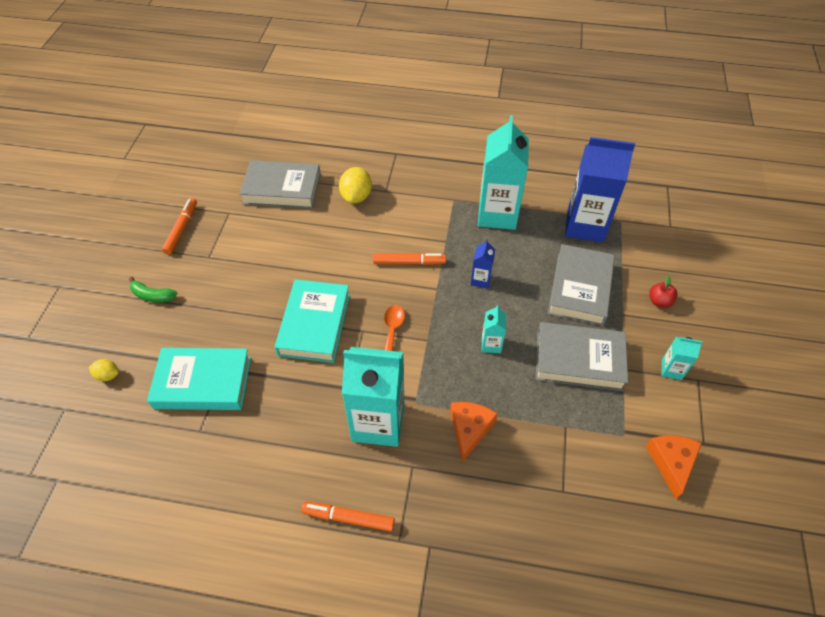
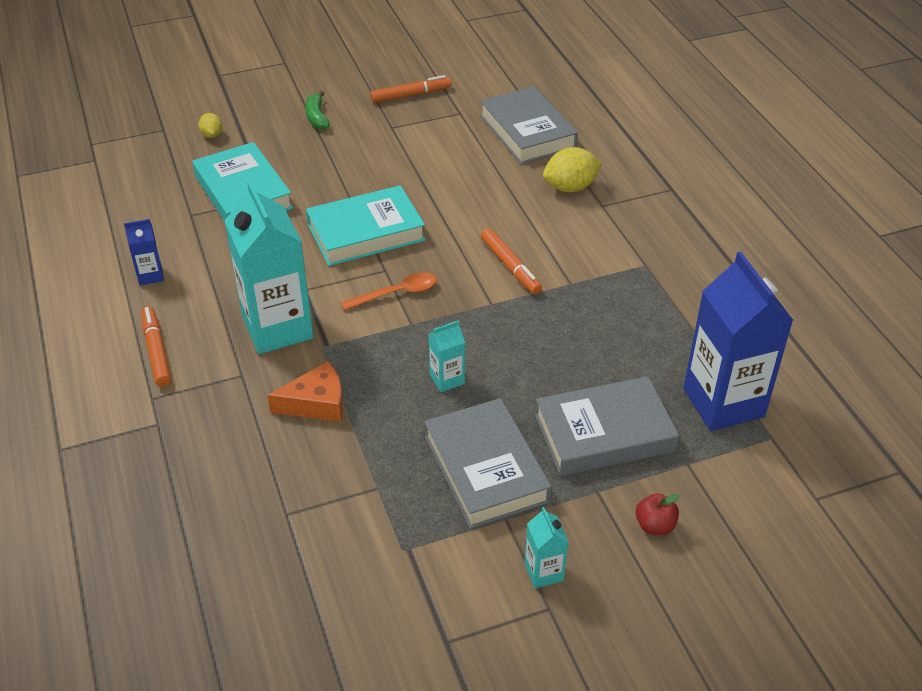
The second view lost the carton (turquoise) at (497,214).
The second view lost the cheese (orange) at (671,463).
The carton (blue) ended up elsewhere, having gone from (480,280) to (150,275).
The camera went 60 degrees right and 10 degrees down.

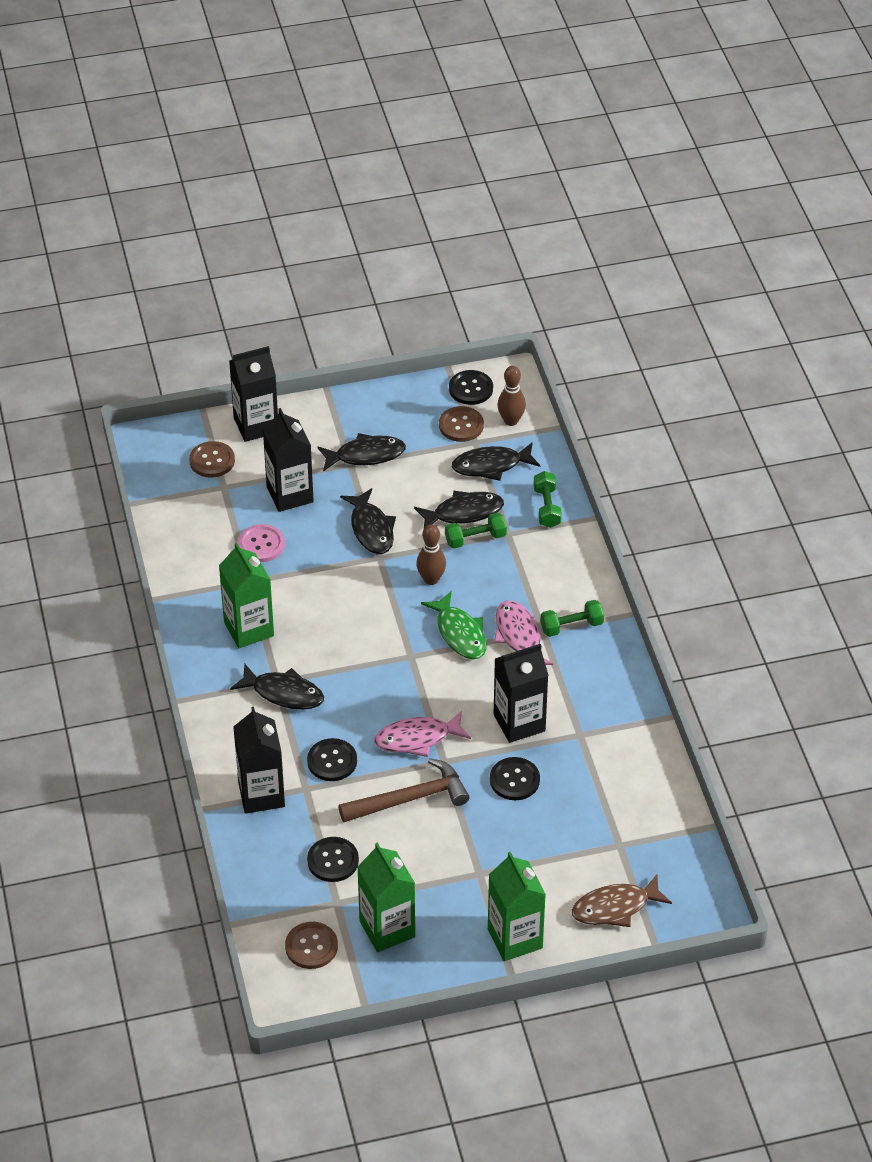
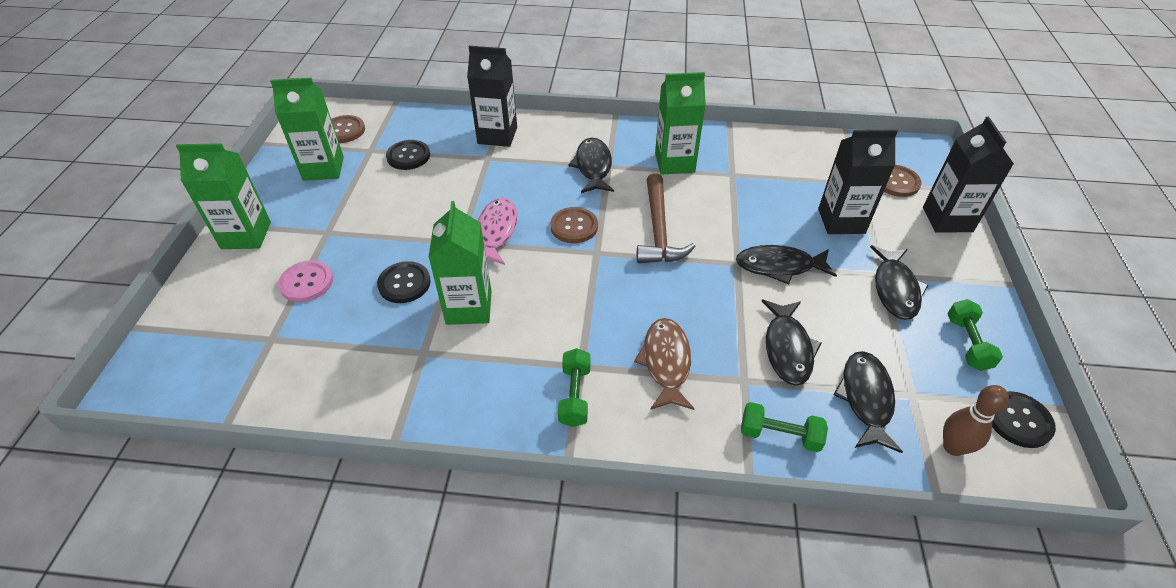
The second view lost the button (black) at (332,761).
The second view lost the bowling pin (brown) at (431,579).
The second view lost the fish (green) at (459,633).
The second view lost the fish (pink) at (519,636).
The button (pink) ended up elsewhere, having gone from (261,544) to (306,282).
The hammer (brown) ended up elsewhere, having gone from (410,799) to (658,230).
The button (brown) ended up elsewhere, having gone from (461,425) to (574,226).
The dumbbell (green) ended up elsewhere, having gone from (475,539) to (967,343).
The fish (brown) ended up elsewhere, having gone from (615,907) to (666,362).
What was the carton (black) at (519,723) turned into the carton (green) at (469,307).
The fish (black) at (283,693) ended up facing another way, 135 degrees clockwise from before.
The camera went 110 degrees right and 0 degrees up.

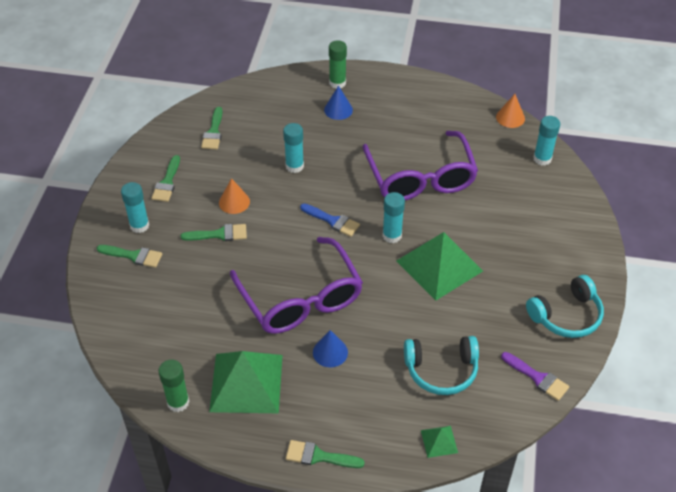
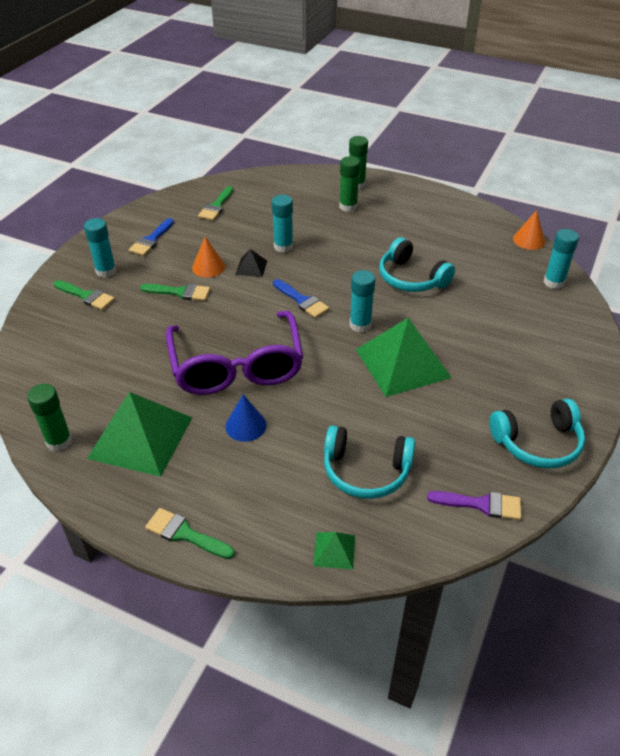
The second view gained the pyramid (black) at (251,267).
Where the cone (blue) stood at (338,110), the glue stick (green) came to stand at (348,206).
Where the glasses (purple) stood at (420,178), the headphones (turquoise) came to stand at (411,278).
What was the brush (green) at (167,182) turned into the brush (blue) at (151,240).
The brush (purple) at (537,378) ended up facing another way, 45 degrees counterclockwise from before.
The camera went 15 degrees right and 5 degrees down.

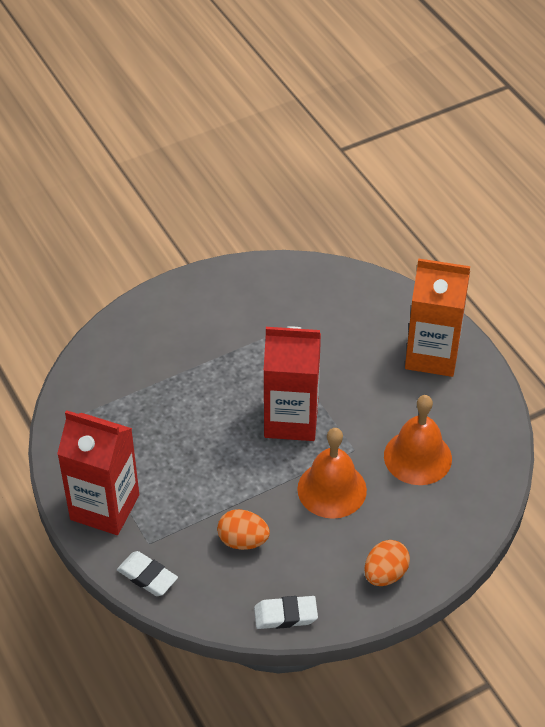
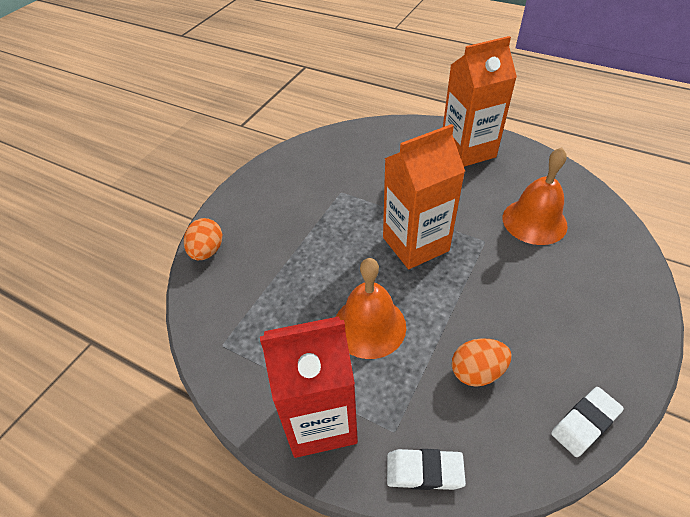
The bell (orange) ended up elsewhere, having gone from (332,489) to (369,326).
The egg (orange) ended up elsewhere, having gone from (385,574) to (207,251).
What was the carton (red) at (291,419) turned into the carton (orange) at (415,244).
The camera went 30 degrees left and 0 degrees up.

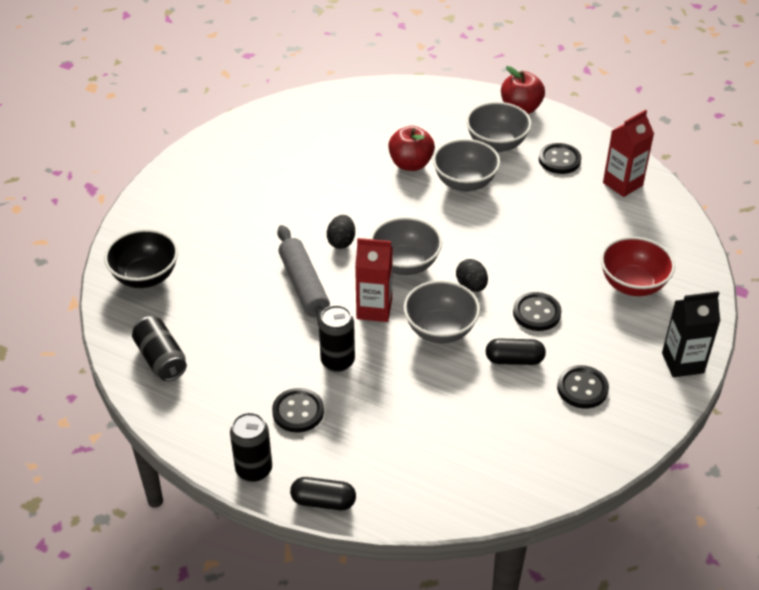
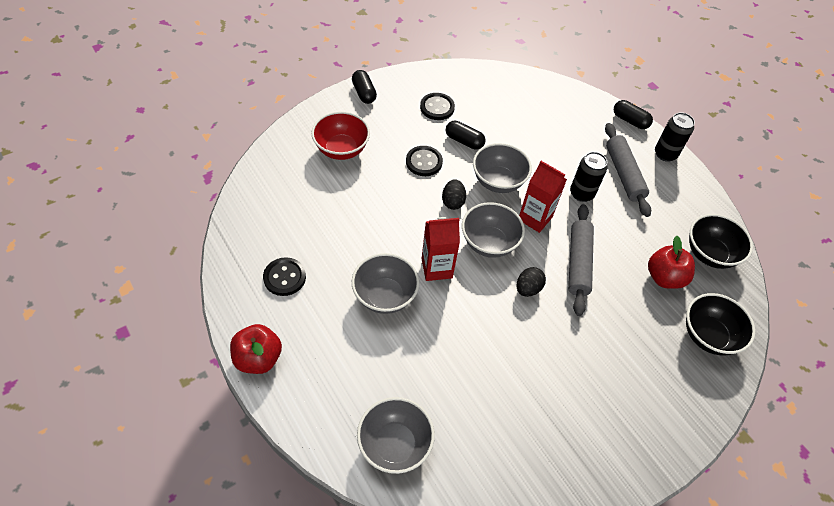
The apple (red) ended up elsewhere, having gone from (410,164) to (664,277).
The bowl (grey) ended up elsewhere, having gone from (496,144) to (394,444).
The carton (red) ended up elsewhere, having gone from (622,184) to (436,268).
Where the can (black) stood at (161,359), the bowl (black) came to stand at (709,254).
Where the button (black) stood at (298,411), the rolling pin (grey) came to stand at (623,174).
Where the carton (black) stood at (682,363), the capsule (black) came to stand at (364,93).
The camera went 155 degrees left and 10 degrees up.

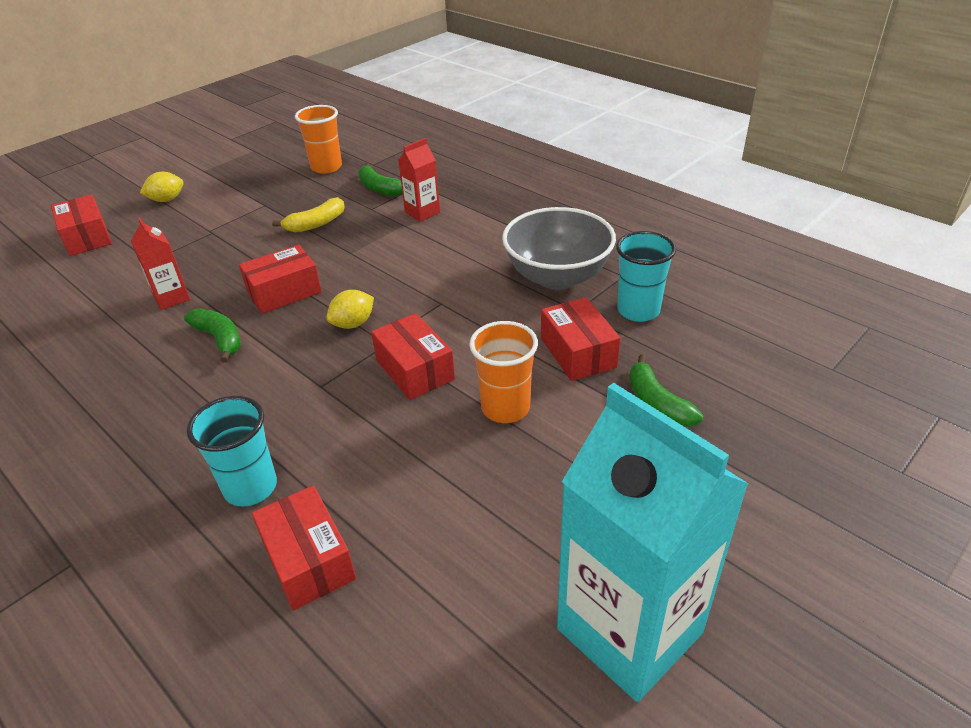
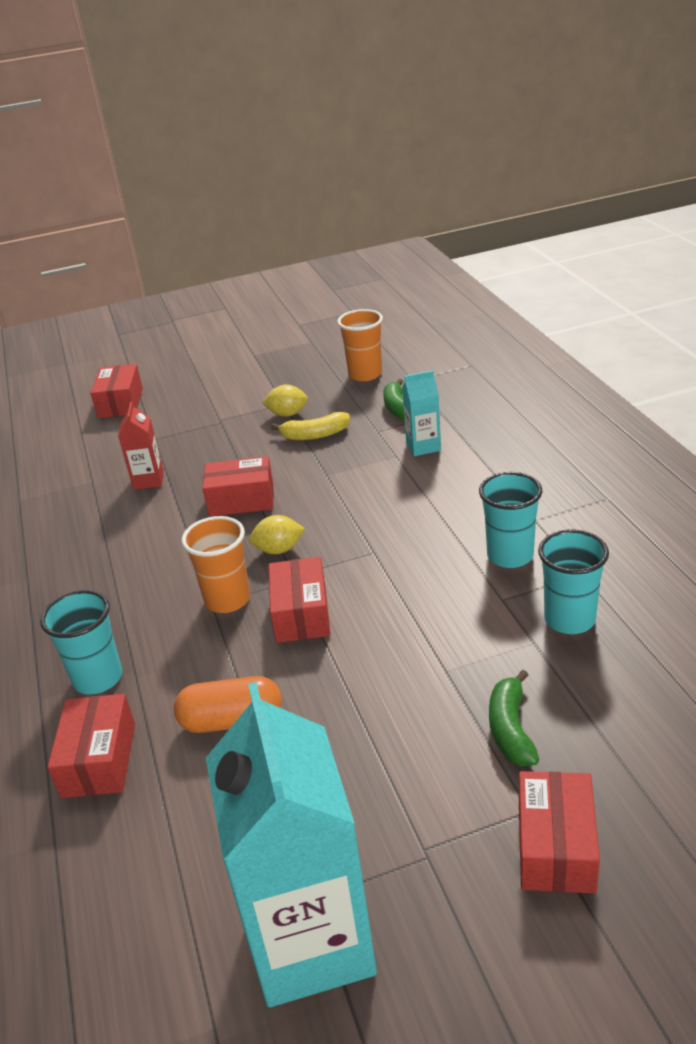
The second view lost the banana (green) at (219,339).
The second view gained the capsule (orange) at (232,721).
The lemon (yellow) ended up elsewhere, having gone from (167,200) to (287,414).
The cup (orange) ended up elsewhere, having gone from (505,408) to (227,600).
The box (red) ended up elsewhere, having gone from (578,352) to (555,846).
Where the bowl (grey) stood at (557,277), the cup (turquoise) came to stand at (510,555).
What was the carton (red) at (422,212) turned into the carton (turquoise) at (423,446).
The camera went 30 degrees right and 5 degrees down.

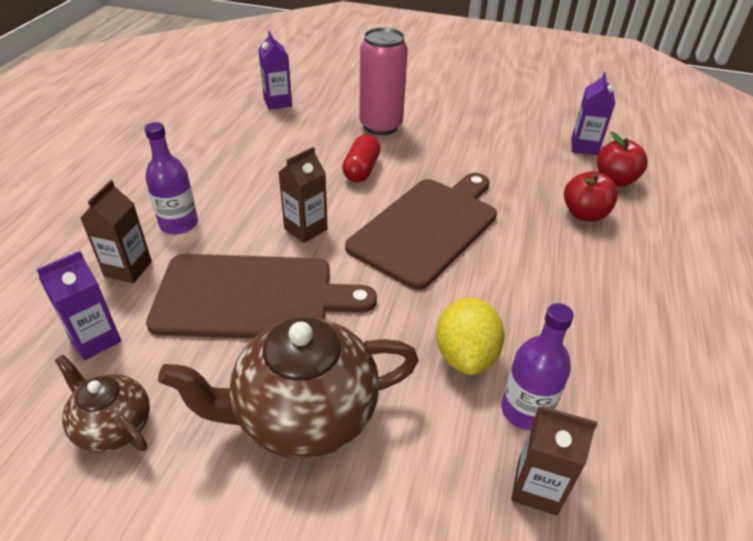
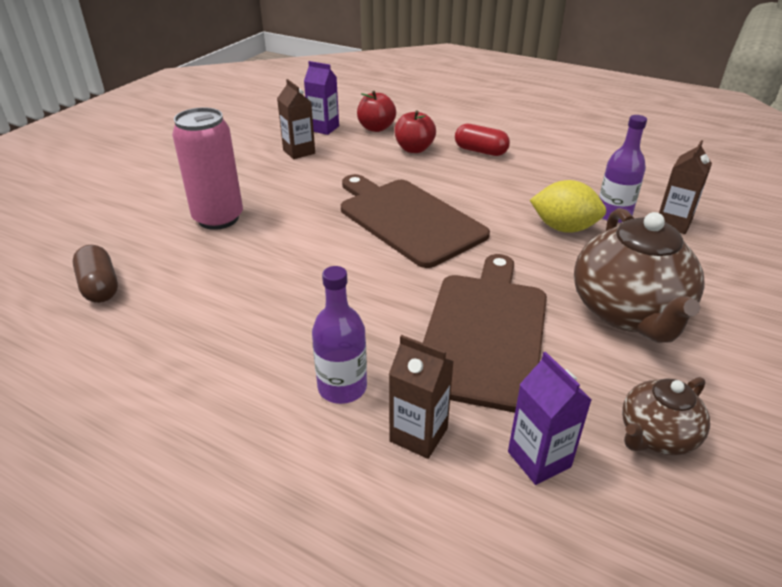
The carton (brown) ended up elsewhere, having gone from (305,229) to (299,152).
The capsule (red) ended up elsewhere, having gone from (361,170) to (480,151).
Where the carton (purple) stood at (277,102), the capsule (brown) came to stand at (100,286).
The camera went 75 degrees left and 5 degrees down.

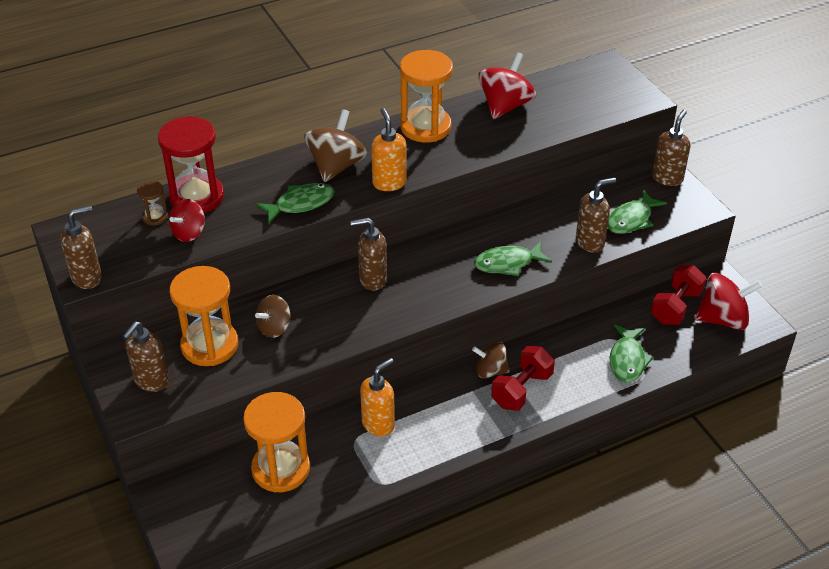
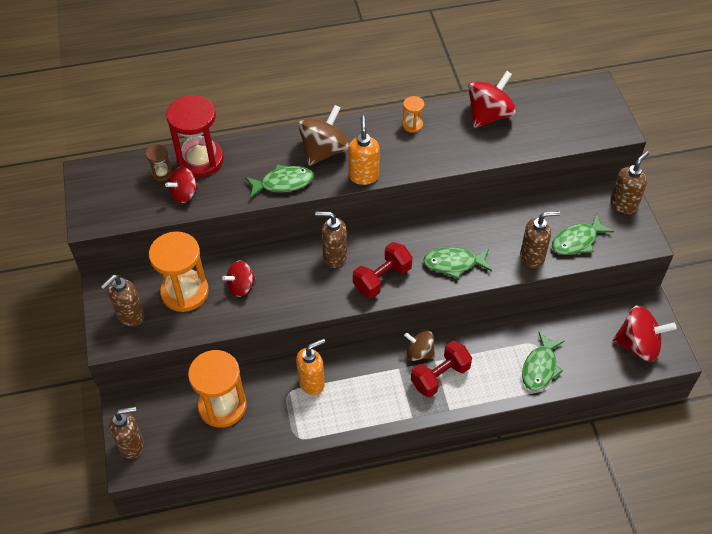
The soap dispenser (brown) ended up elsewhere, having gone from (87,277) to (132,445).
The dumbbell (red) ended up elsewhere, having gone from (676,307) to (382,279).
What was the spinning top (brown) at (274,328) turned into the spinning top (red) at (241,286).
The size of the hourglass (orange) at (425,127) changed by a factor of 0.46.
The camera went 15 degrees right and 10 degrees up.

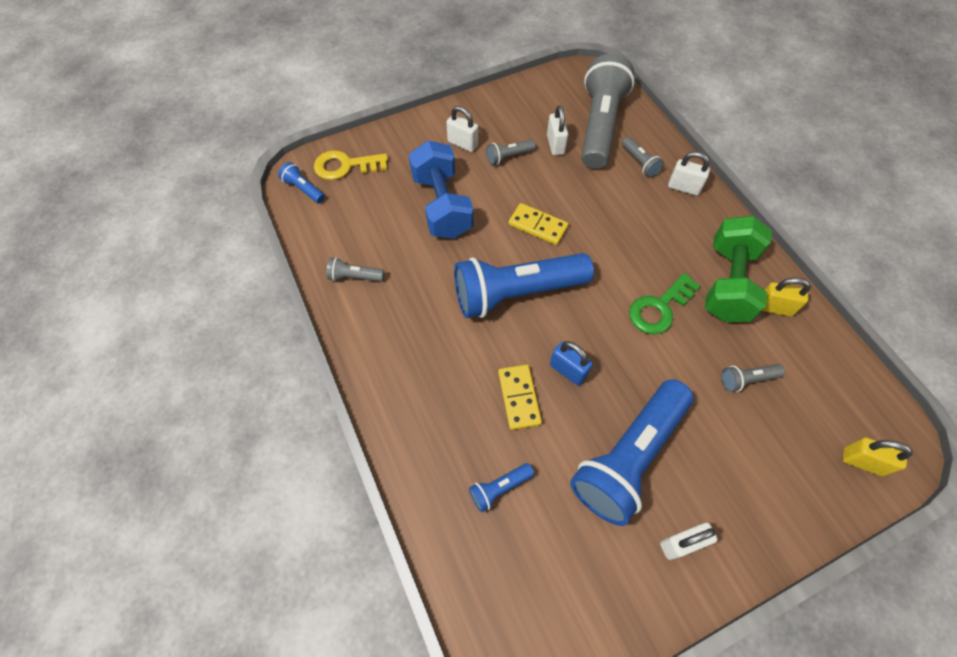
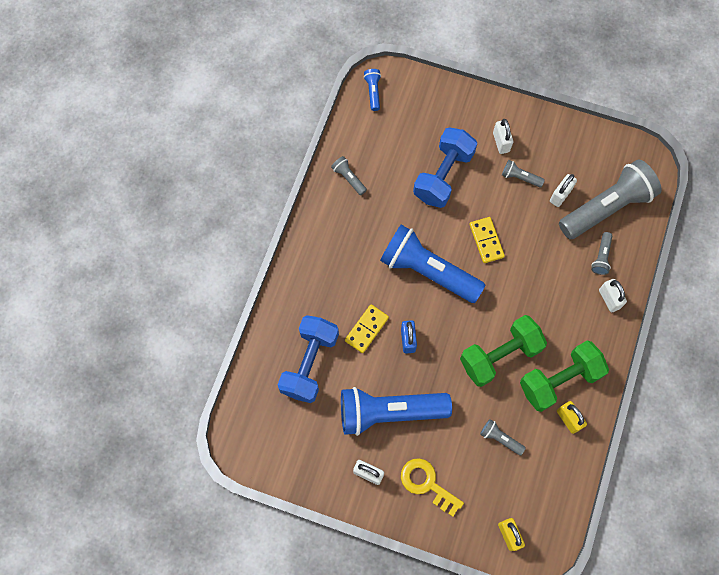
The key (yellow) ended up elsewhere, having gone from (345,166) to (427,484).
Where the flashlight (blue) stood at (499,488), the dumbbell (blue) came to stand at (309,363).
Where the key (green) stood at (659,308), the dumbbell (green) came to stand at (499,355).
The camera went 45 degrees right and 10 degrees up.

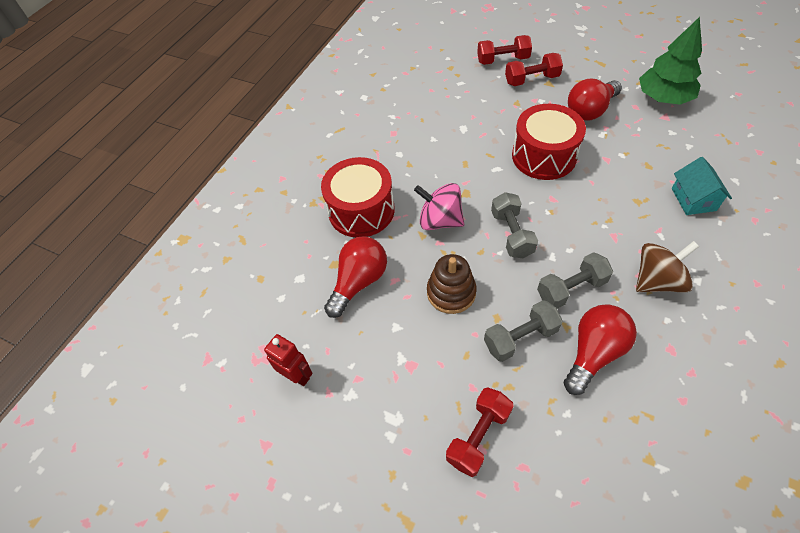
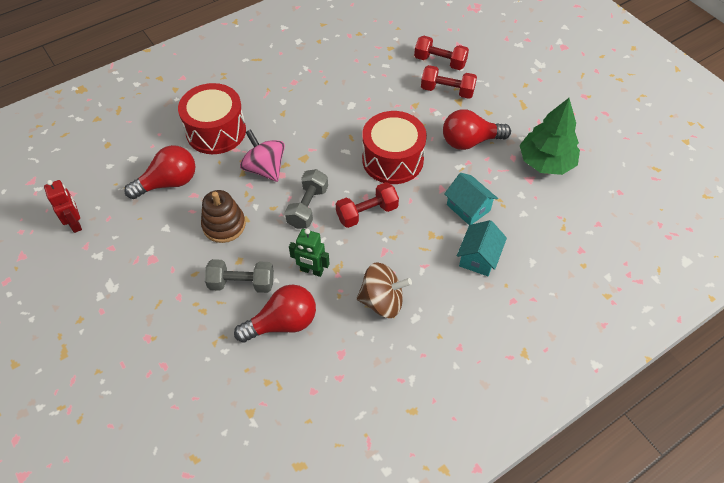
The second view gained the house (turquoise) at (468,207).
The dumbbell (red) ended up elsewhere, having gone from (478,436) to (367,213).
Where the dumbbell (grey) stood at (571,289), the robot (green) came to stand at (311,270).
The camera went 25 degrees right and 0 degrees up.

